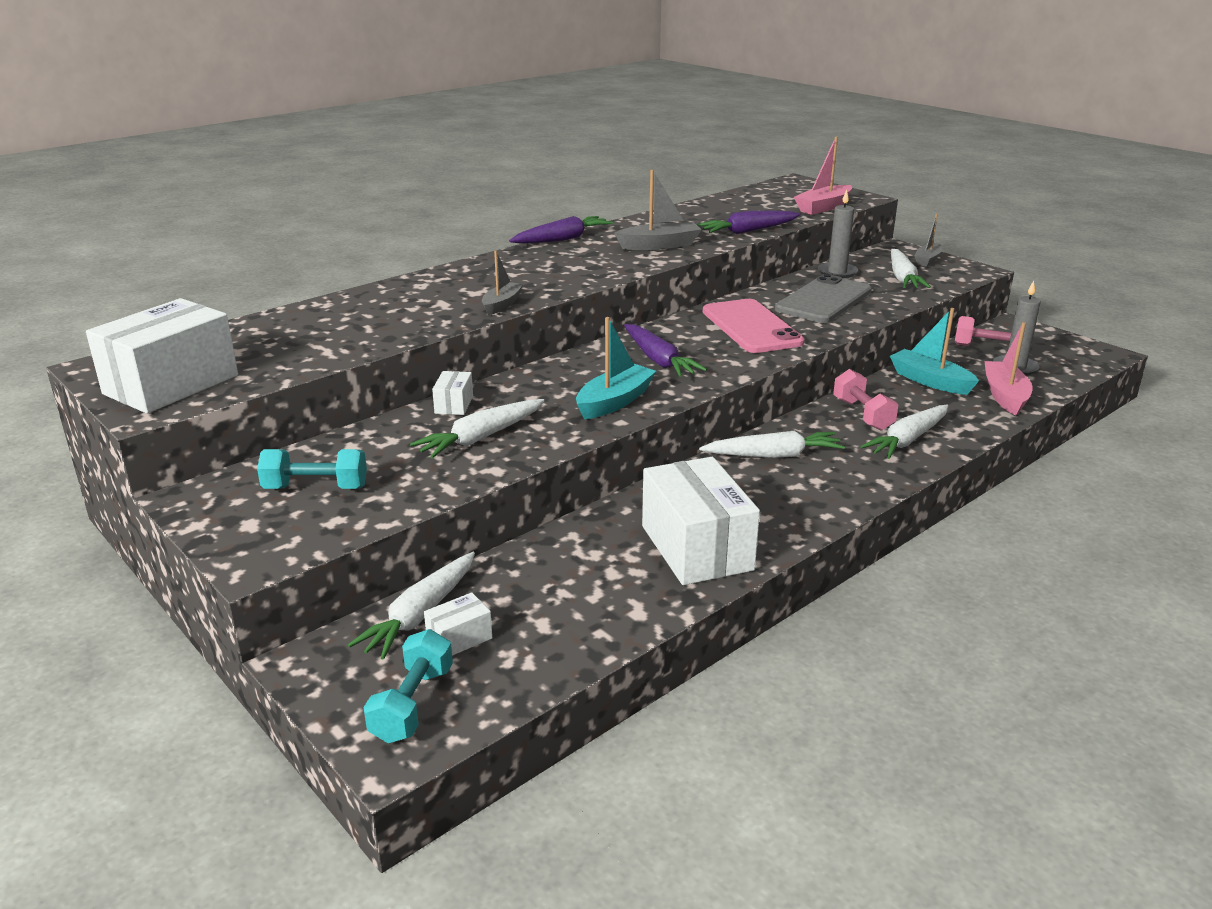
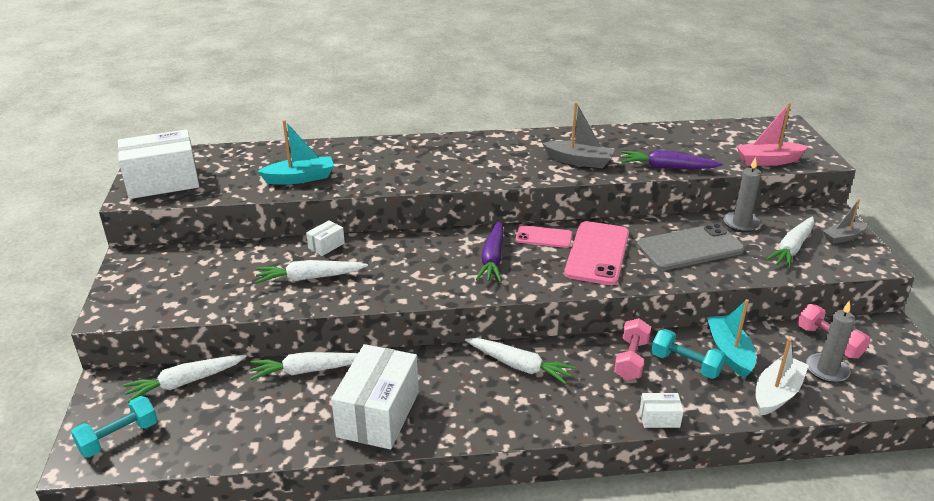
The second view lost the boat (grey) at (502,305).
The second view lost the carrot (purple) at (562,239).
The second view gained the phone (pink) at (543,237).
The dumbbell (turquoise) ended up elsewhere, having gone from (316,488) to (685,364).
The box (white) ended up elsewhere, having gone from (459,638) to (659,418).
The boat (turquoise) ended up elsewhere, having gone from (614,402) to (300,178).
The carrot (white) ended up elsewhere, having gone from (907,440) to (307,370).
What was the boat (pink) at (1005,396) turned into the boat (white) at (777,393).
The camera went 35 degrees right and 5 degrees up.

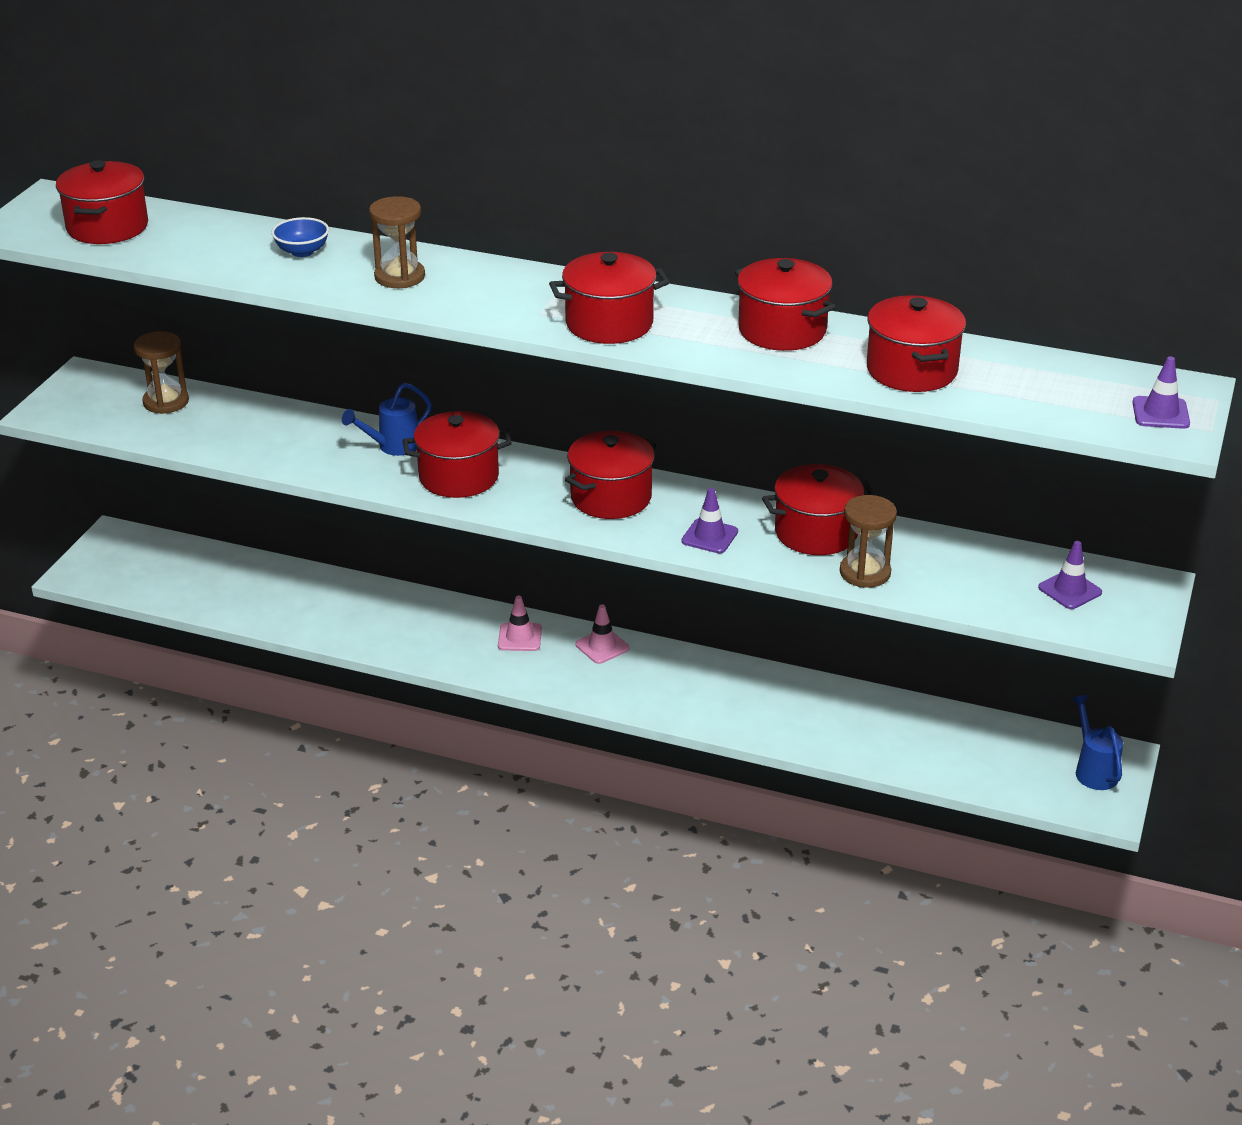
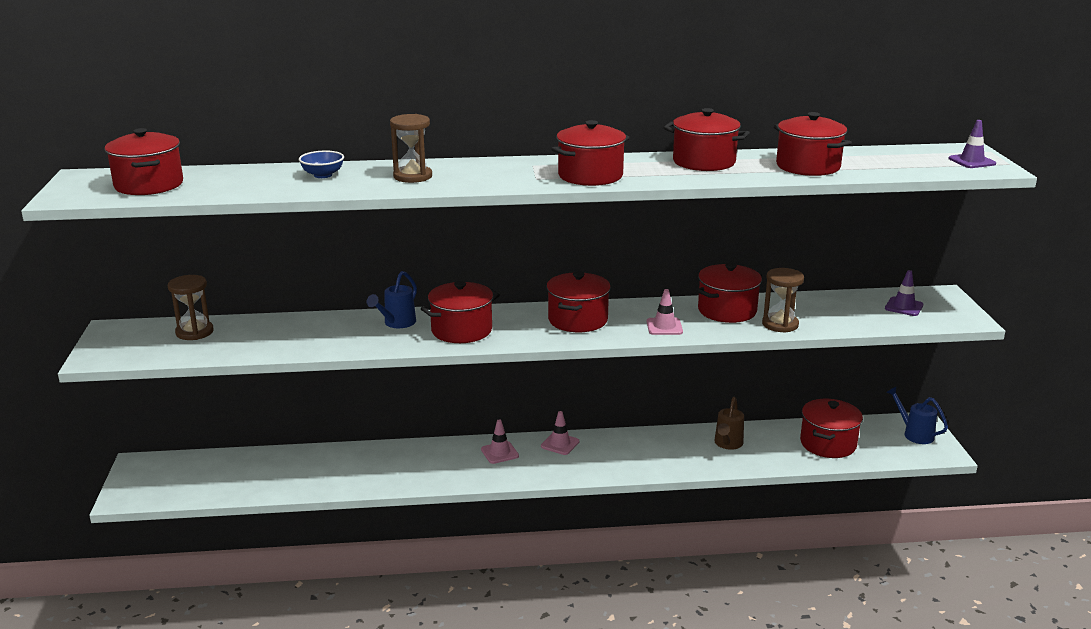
The second view gained the watering can (brown) at (727,444).
The second view gained the pot (red) at (828,444).
What was the traffic cone (purple) at (709,536) turned into the traffic cone (pink) at (664,327).
The camera went 25 degrees left and 10 degrees down.

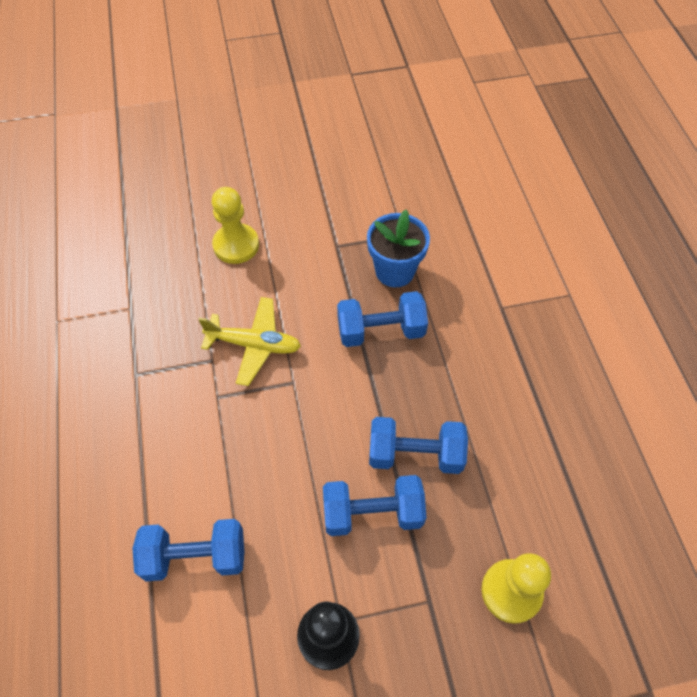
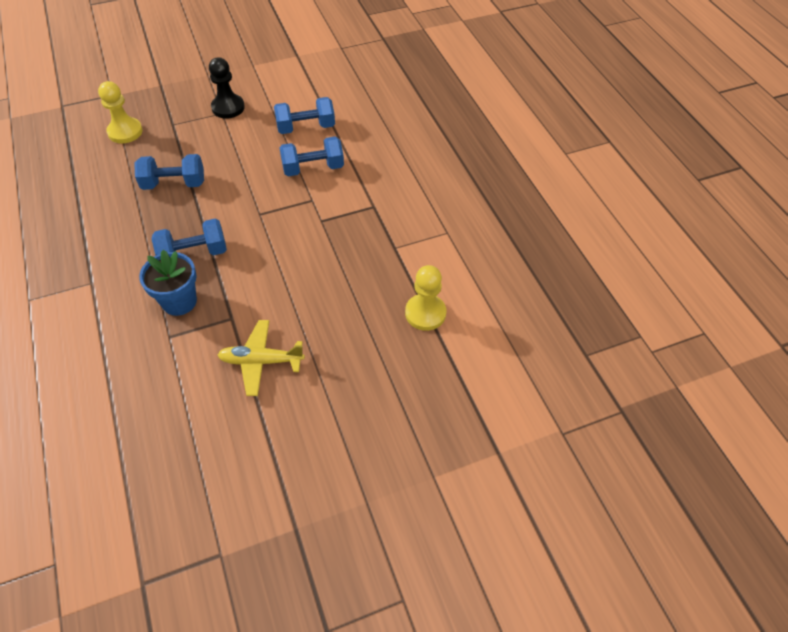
The plane (yellow) ended up elsewhere, having gone from (254,345) to (261,361).
The pawn (yellow) ended up elsewhere, having gone from (236,245) to (425,313).
The dumbbell (blue) ended up elsewhere, having gone from (372,513) to (313,168).
The camera went 170 degrees right and 5 degrees down.

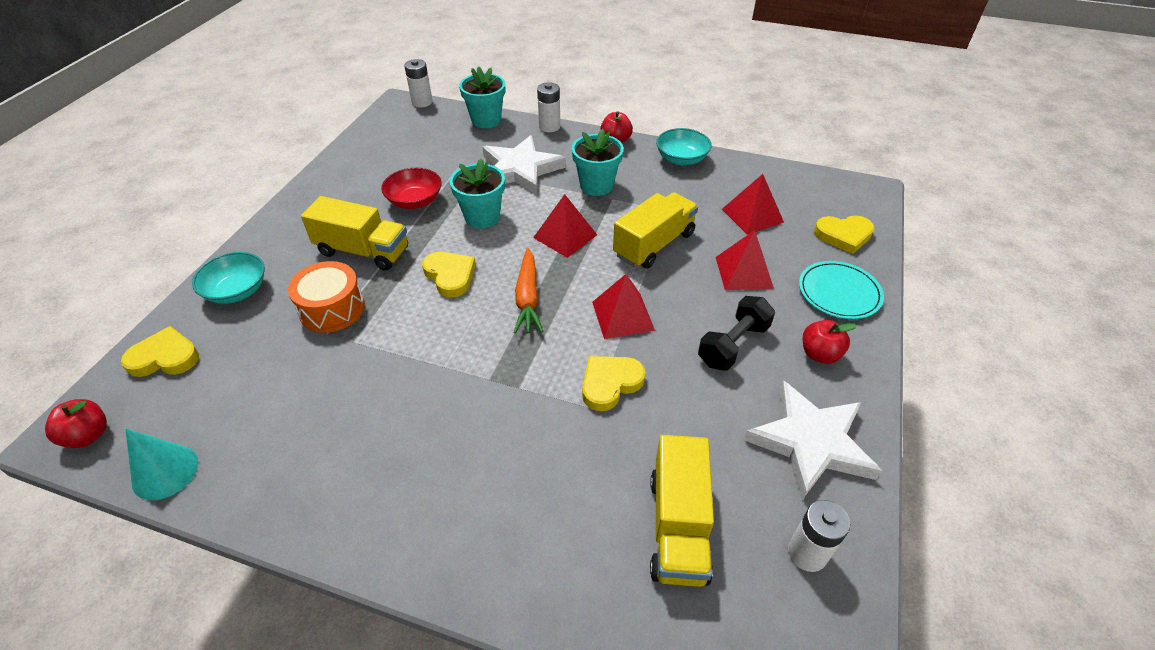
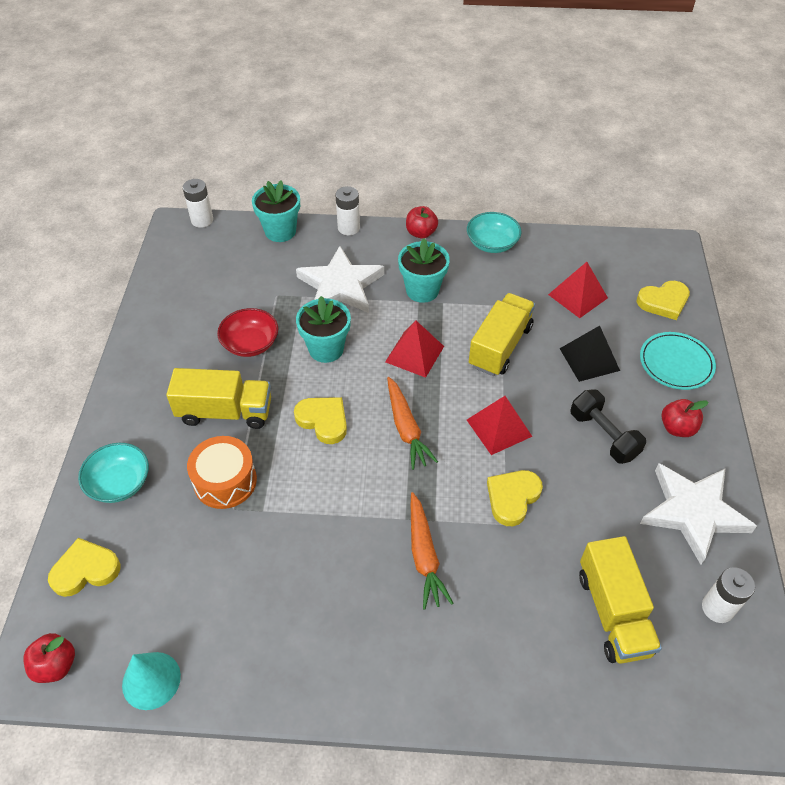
The second view gained the carrot (orange) at (424,556).
What was the pyramid (red) at (744,272) turned into the pyramid (black) at (589,359).
The dumbbell (black) at (733,345) ended up facing another way, 60 degrees counterclockwise from before.
The camera went 15 degrees left and 5 degrees up.

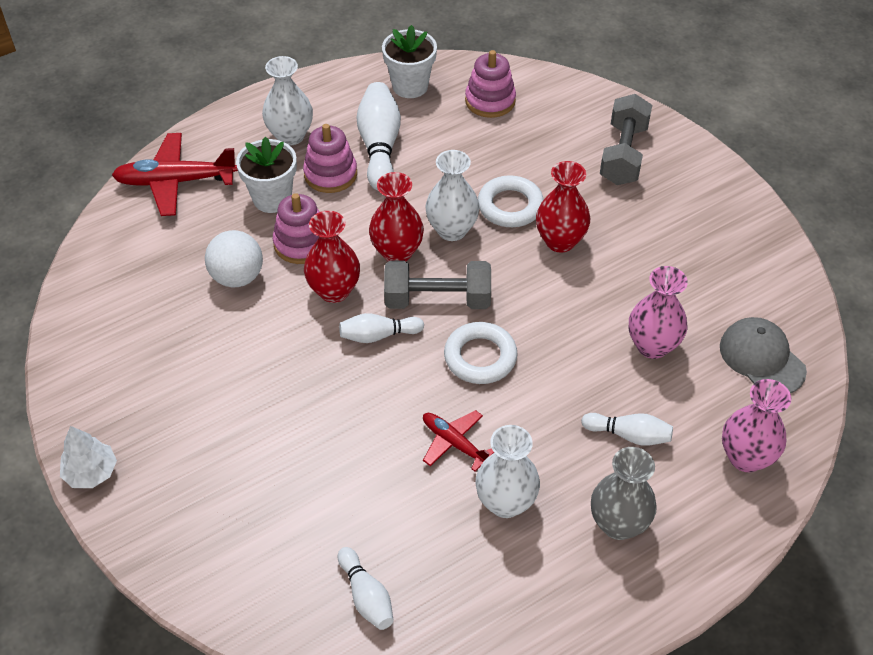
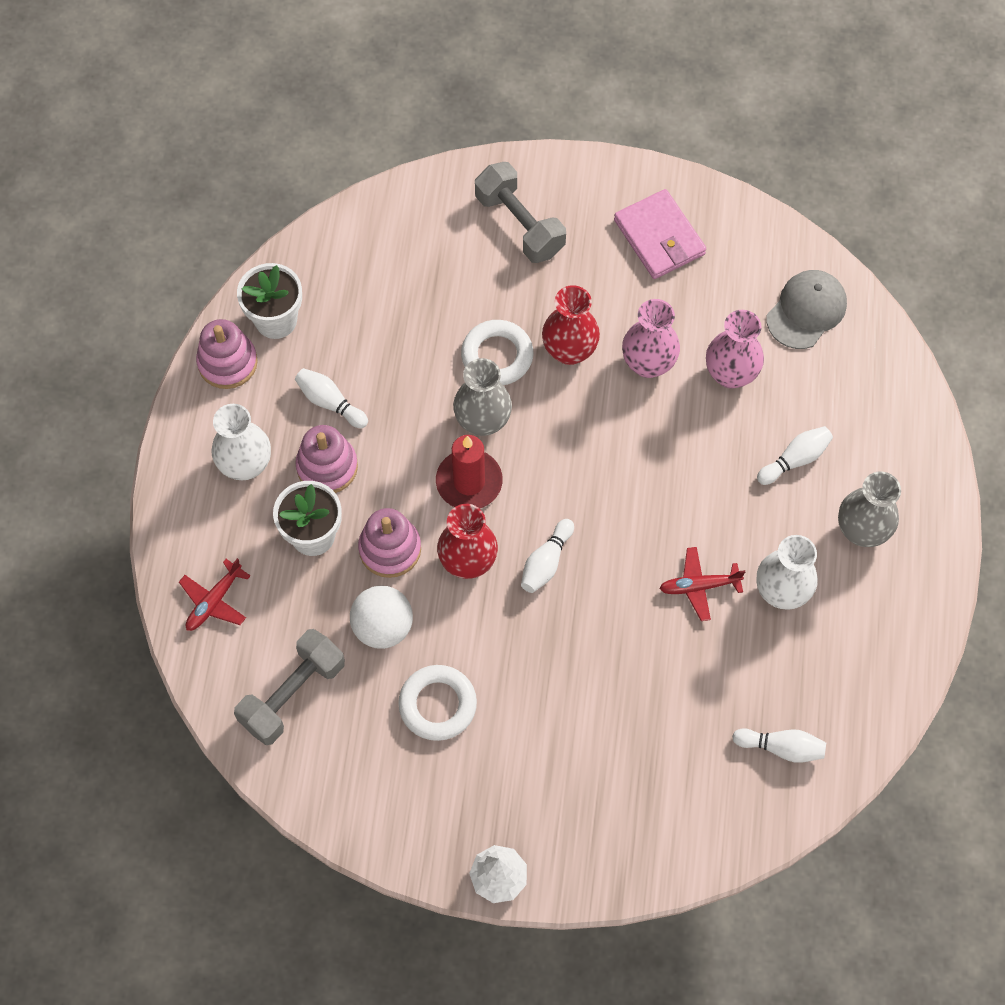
The second view gained the wallet (pink) at (659,237).
The dumbbell (grey) ended up elsewhere, having gone from (437,300) to (292,694).
The ring (white) ended up elsewhere, having gone from (480,357) to (437,705).
The stacking toy (pink) ended up elsewhere, having gone from (490,101) to (227,362).
The vase (pink) ended up elsewhere, having gone from (746,457) to (648,364).
Where the vase (red) stood at (397,252), the candle (red) came to stand at (469,482).
What was the vase (white) at (452,230) turned into the vase (grey) at (482,421).
The cap (grey) at (762,358) ended up facing another way, 120 degrees clockwise from before.
The size of the plane (red) at (175,181) changed by a factor of 0.58.
The size of the bowling pin (white) at (379,146) changed by a factor of 0.59.
The camera went 50 degrees left and 15 degrees up.

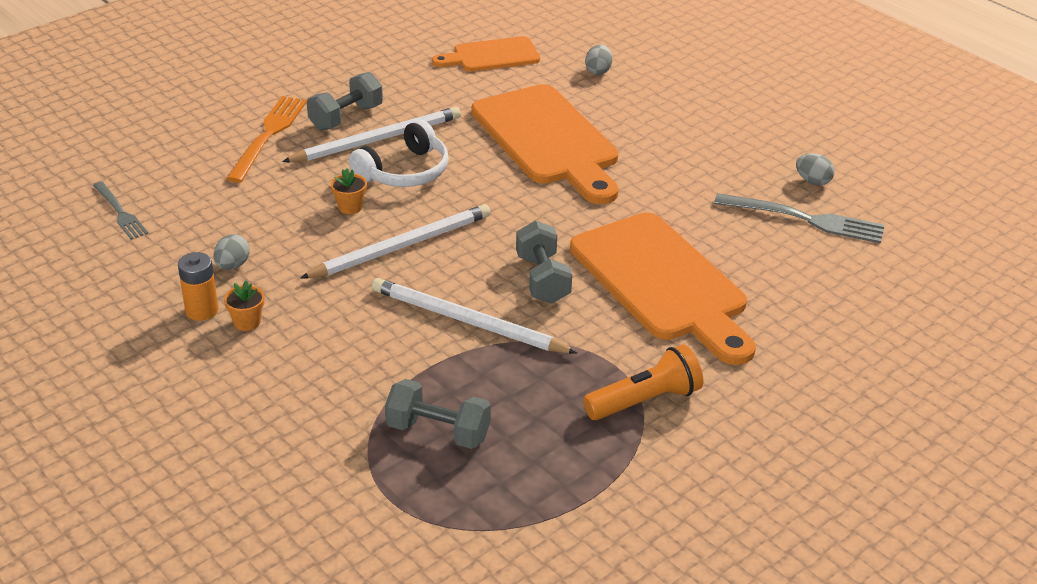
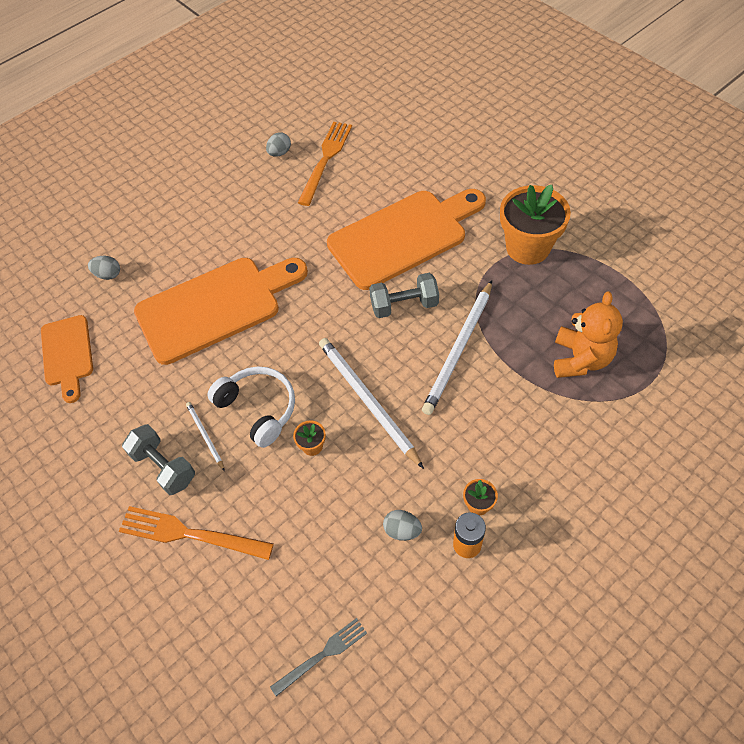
Where the dumbbell (grey) stood at (438,432), the teddy bear (orange) came to stand at (580,359).
Where the flashlight (orange) stood at (645,401), the flower pot (orange) came to stand at (528,247).
What was the fork (grey) at (807,219) turned into the fork (orange) at (326,159).
The size of the pencil (white) at (377,140) changed by a factor of 0.49.
The camera went 85 degrees left and 20 degrees up.

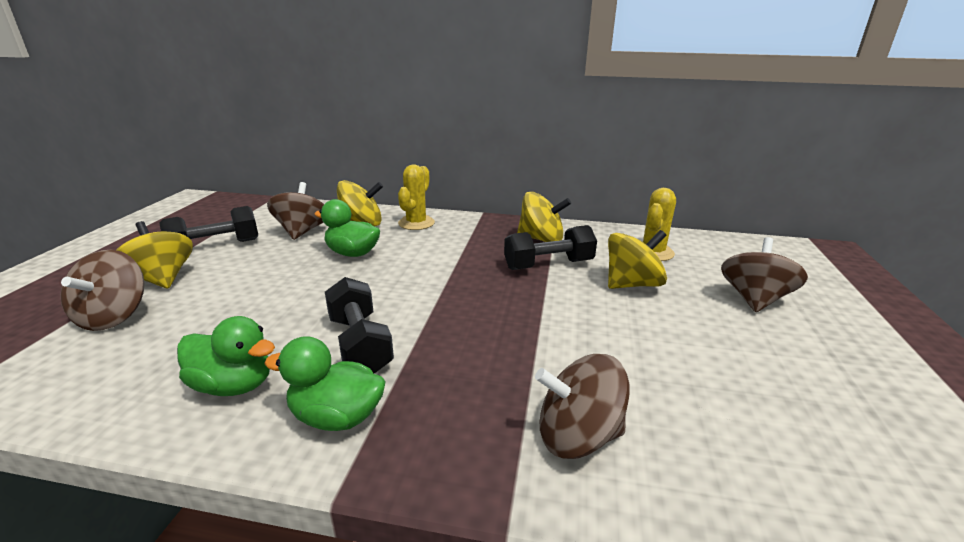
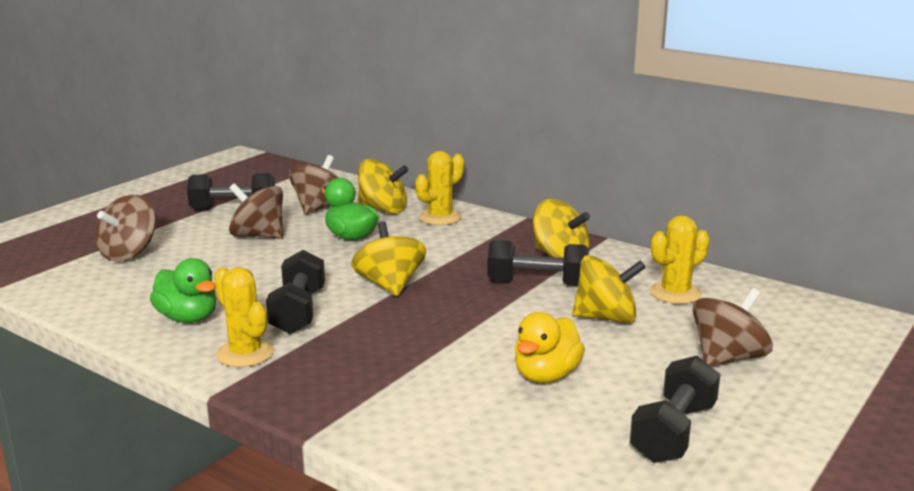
The second view gained the duck (yellow) at (546,375).
The second view gained the dumbbell (black) at (673,432).
The spinning top (yellow) ended up elsewhere, having gone from (162,279) to (389,285).
The spinning top (brown) ended up elsewhere, having gone from (577,436) to (258,236).
Where the duck (green) stood at (337,417), the cactus (yellow) came to stand at (245,353).
The camera went 25 degrees right and 5 degrees down.

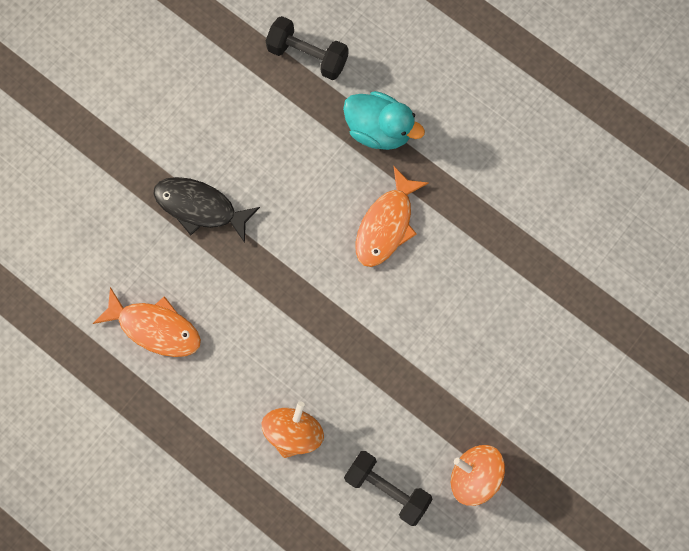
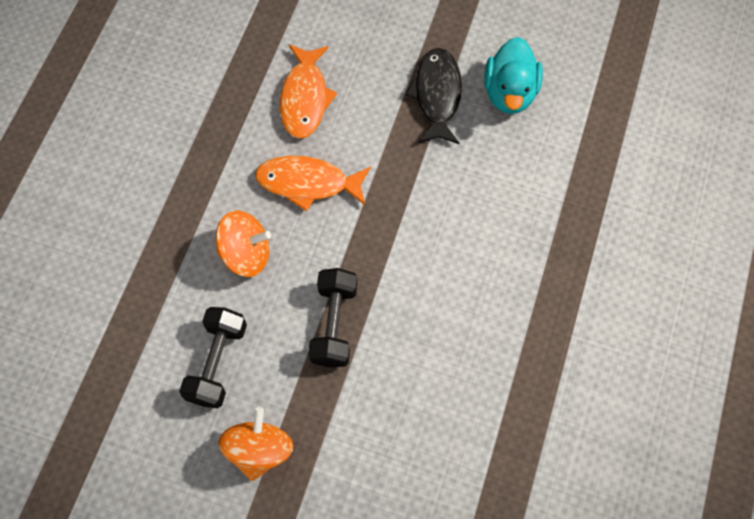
The dumbbell (black) ended up elsewhere, having gone from (307,56) to (334,324).
The duck (turquoise) ended up elsewhere, having gone from (379,129) to (509,93).
The fish (orange) ended up elsewhere, having gone from (386,224) to (308,183).
The camera went 70 degrees right and 10 degrees down.

